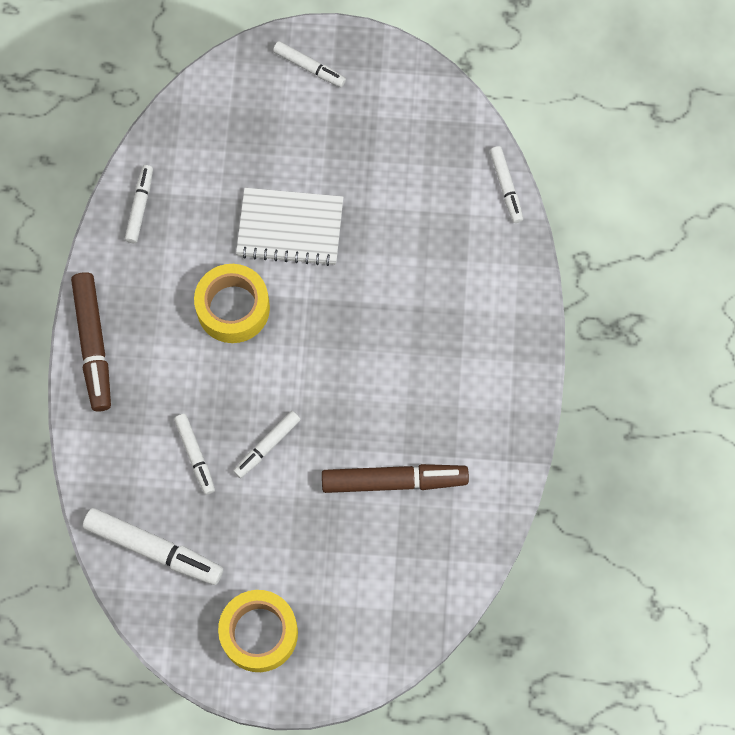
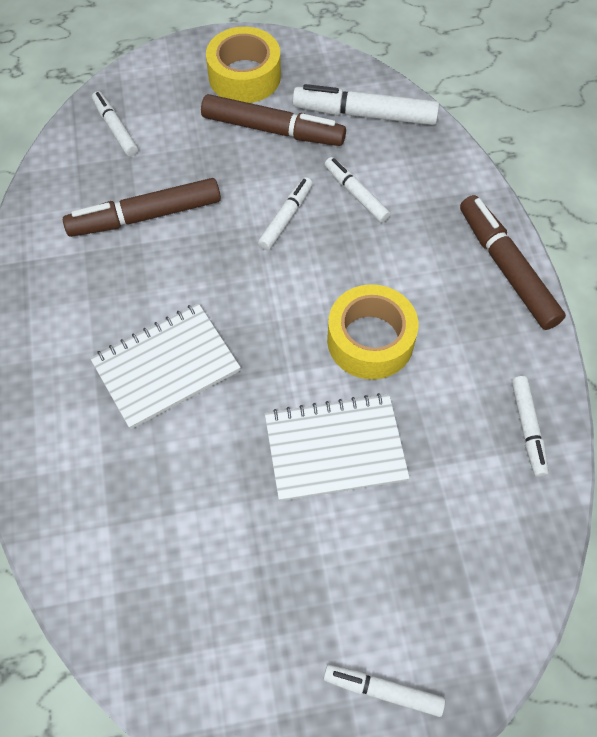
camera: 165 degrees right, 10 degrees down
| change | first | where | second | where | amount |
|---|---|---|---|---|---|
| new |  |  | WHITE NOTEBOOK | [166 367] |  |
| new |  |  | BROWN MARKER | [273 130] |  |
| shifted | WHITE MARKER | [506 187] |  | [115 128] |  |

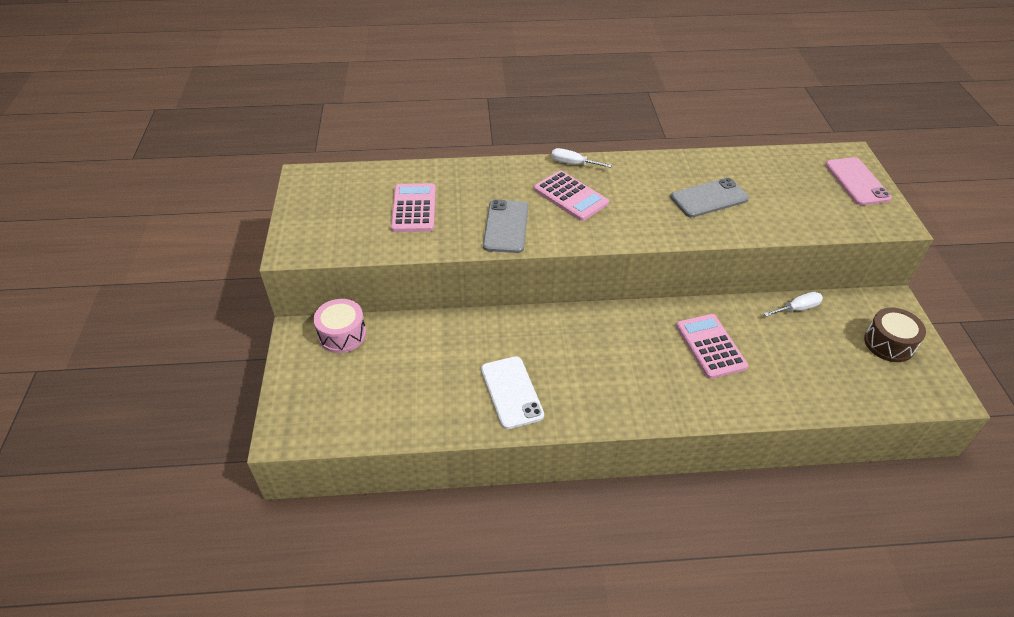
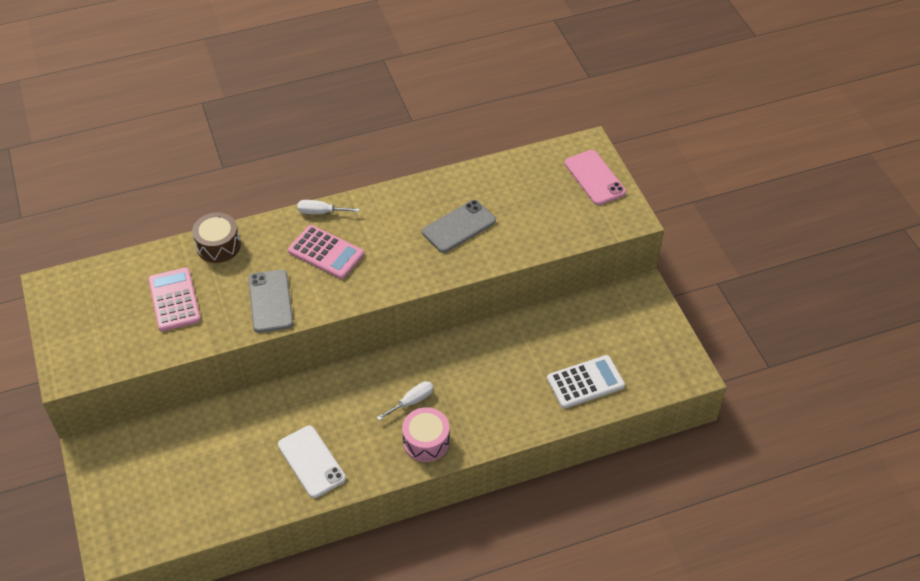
camera: 15 degrees left, 5 degrees up
| change | first | where | second | where | amount |
|---|---|---|---|---|---|
| gone | PINK CALCULATOR | [710 346] |  |  |  |
| new |  |  | WHITE CALCULATOR | [585 382] |  |
| shifted | PINK DRUM | [342 334] |  | [426 441] |  |
| shifted | WHITE SCREWDRIVER | [797 308] |  | [412 401] |  |
| shifted | BROWN DRUM | [889 343] |  | [218 245] |  |

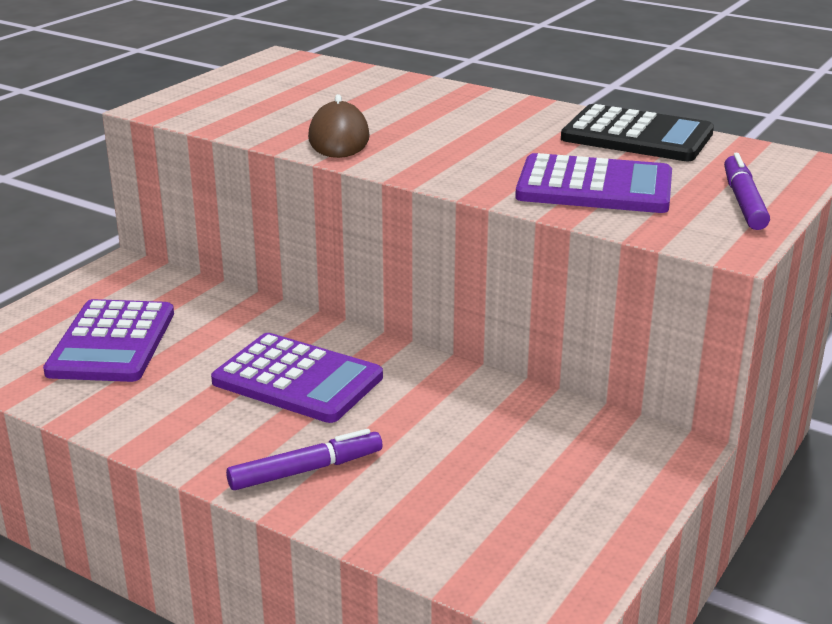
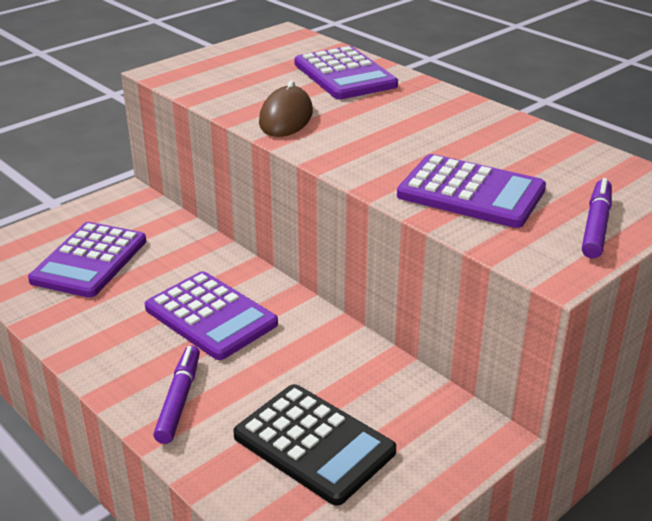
camera: 15 degrees right, 5 degrees up
| change | first | where | second | where | amount |
|---|---|---|---|---|---|
| new |  |  | PURPLE CALCULATOR | [344 75] |  |
| shifted | BLACK CALCULATOR | [637 136] |  | [314 444] |  |
| rotated | PURPLE MARKER | [306 470] |  | [179 400] | 75 degrees counterclockwise |

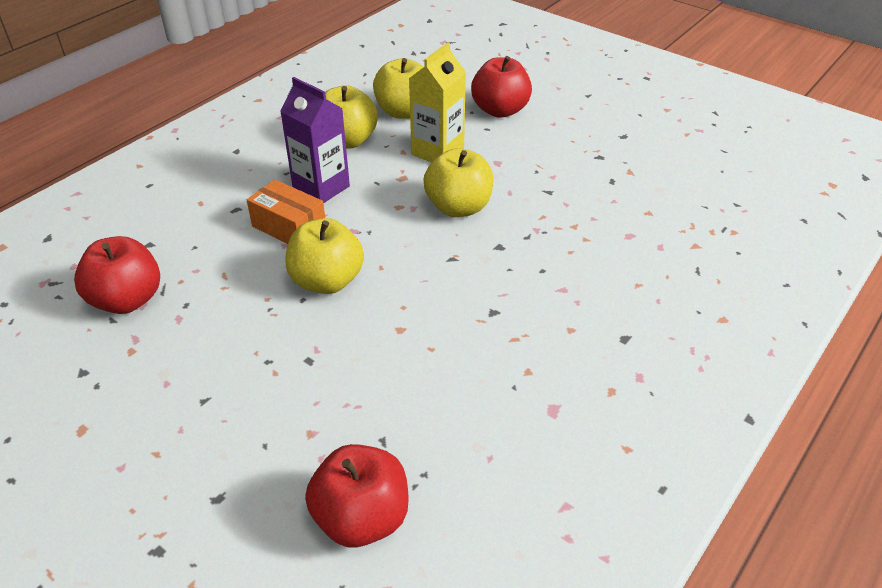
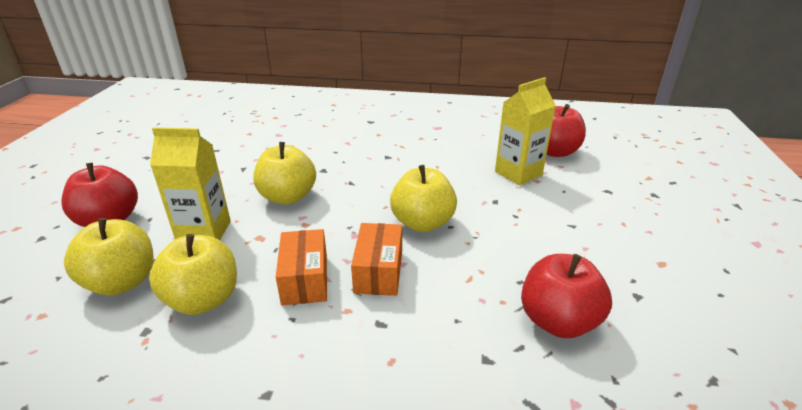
camera: 120 degrees left, 10 degrees down
| change | first | where | second | where | amount |
|---|---|---|---|---|---|
| new |  |  | YELLOW CARTON | [518 173] |  |
| swapped | PURPLE CARTON | [321 187] | ORANGE BOX | [305 279] |  |

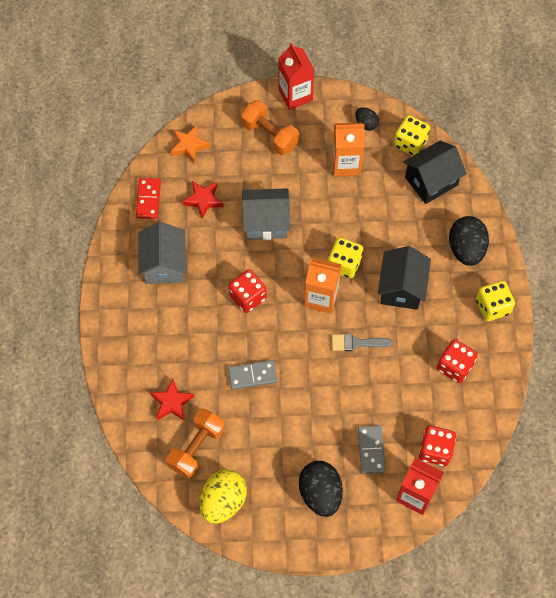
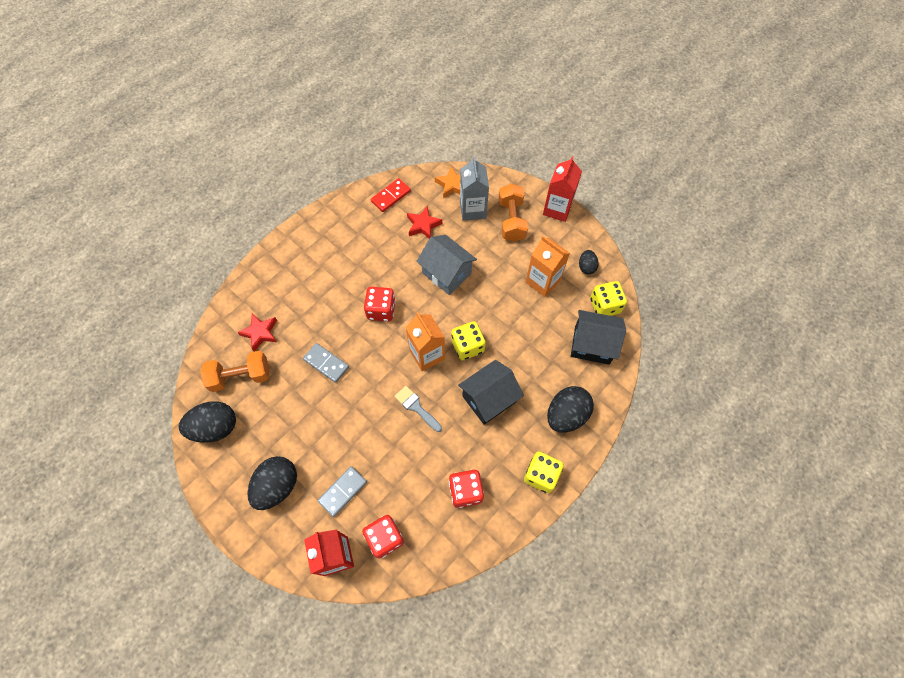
camera: 45 degrees right, 0 degrees up
| change | first | where | second | where | amount |
|---|---|---|---|---|---|
| gone | GREY HOUSE | [164 264] |  |  |  |
| new |  |  | GREY CARTON | [473 209] |  |
| repainted | YELLOW EGG | [223 501] | BLACK EGG | [215 427] |  |

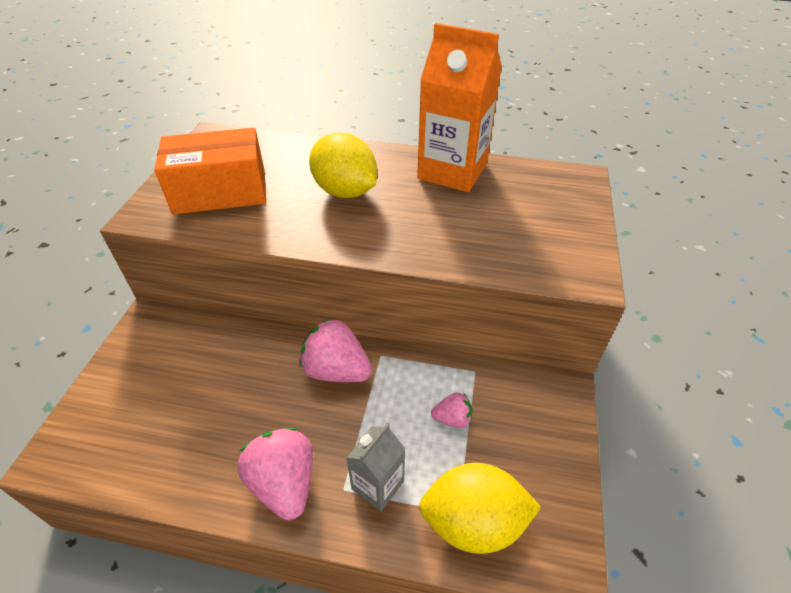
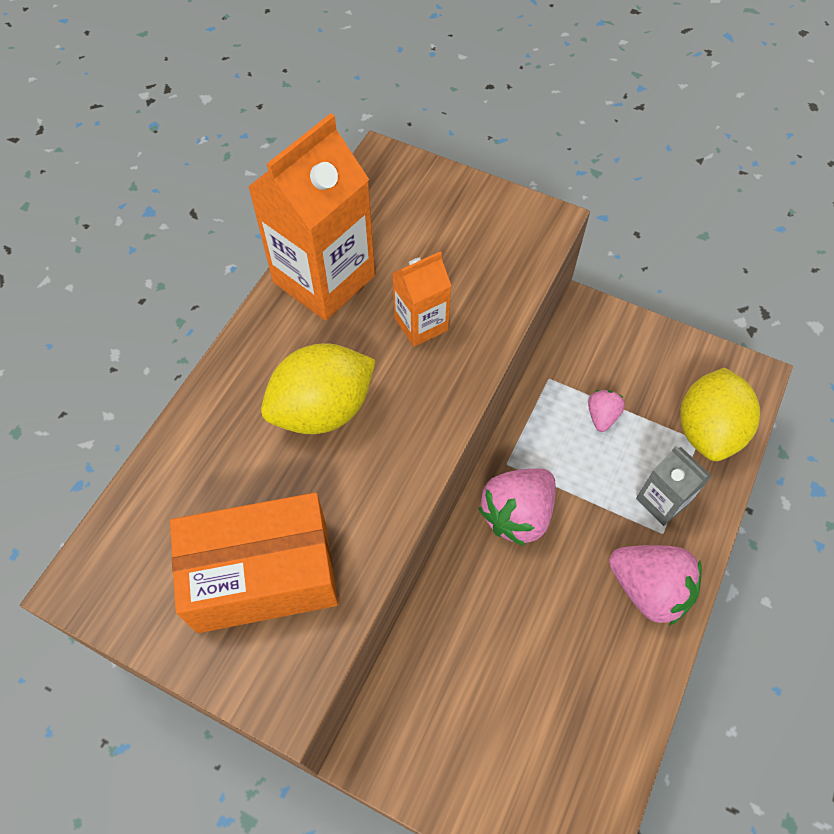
camera: 75 degrees left, 15 degrees up
| change | first | where | second | where | amount |
|---|---|---|---|---|---|
| new |  |  | ORANGE CARTON | [421 324] |  |
| rotated | ORANGE BOX | [220 192] |  | [263 575] | 75 degrees clockwise |
| rotated | PINK STRAWBERRY | [284 483] |  | [648 589] | 135 degrees counterclockwise |

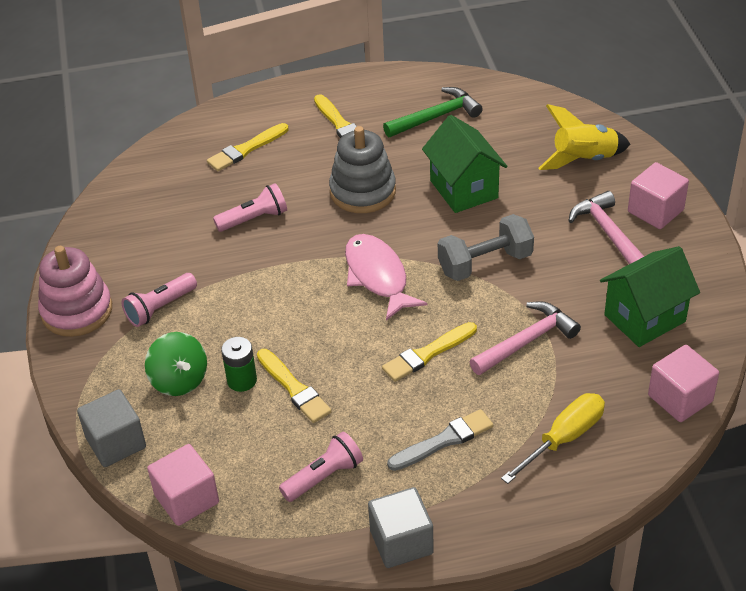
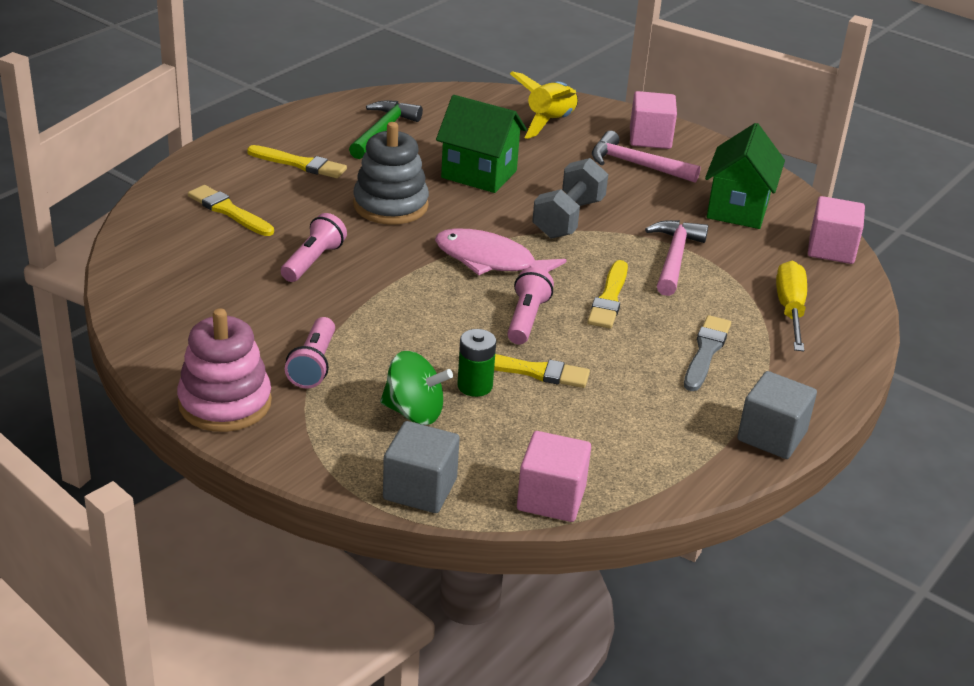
camera: 45 degrees left, 10 degrees down
| change | first | where | second | where | amount |
|---|---|---|---|---|---|
| shifted | PINK FLASHLIGHT | [324 476] |  | [526 319] |  |
| rotated | YELLOW BRUSH | [246 149] |  | [229 211] | 120 degrees clockwise |

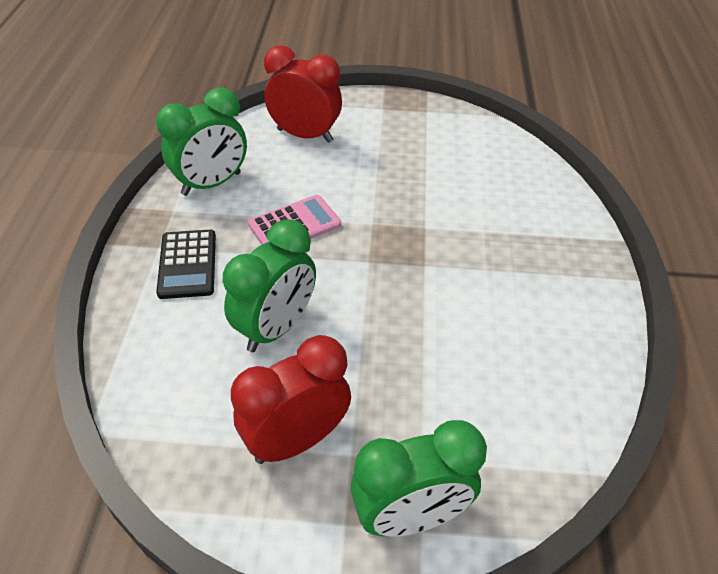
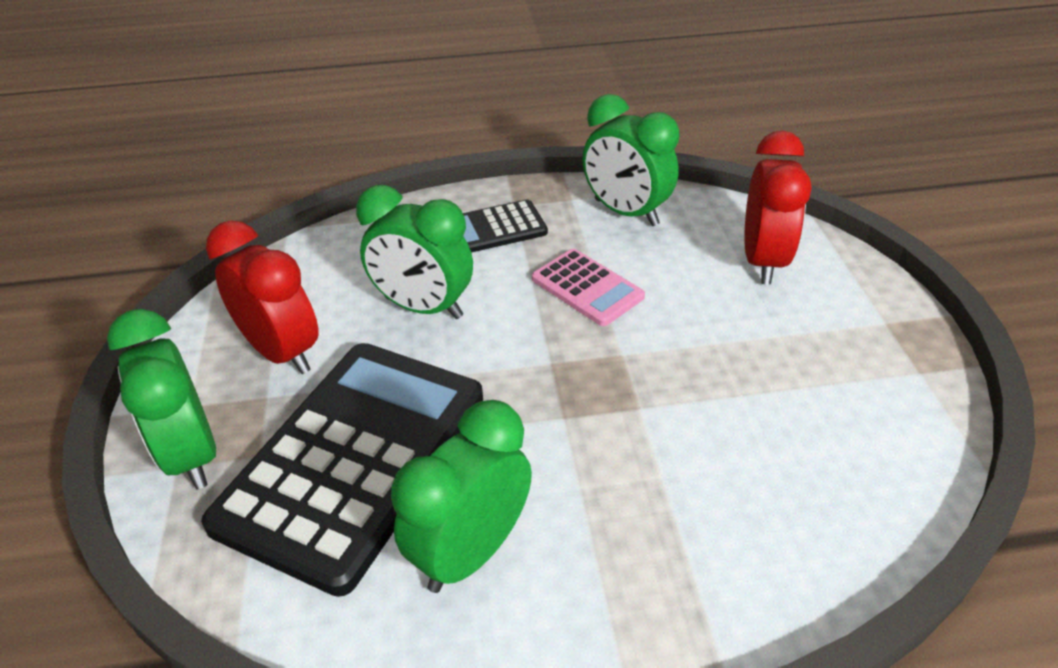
camera: 80 degrees right, 5 degrees down
| change | first | where | second | where | amount |
|---|---|---|---|---|---|
| new |  |  | BLACK CALCULATOR | [354 459] |  |
| new |  |  | GREEN CLOCK | [471 552] |  |

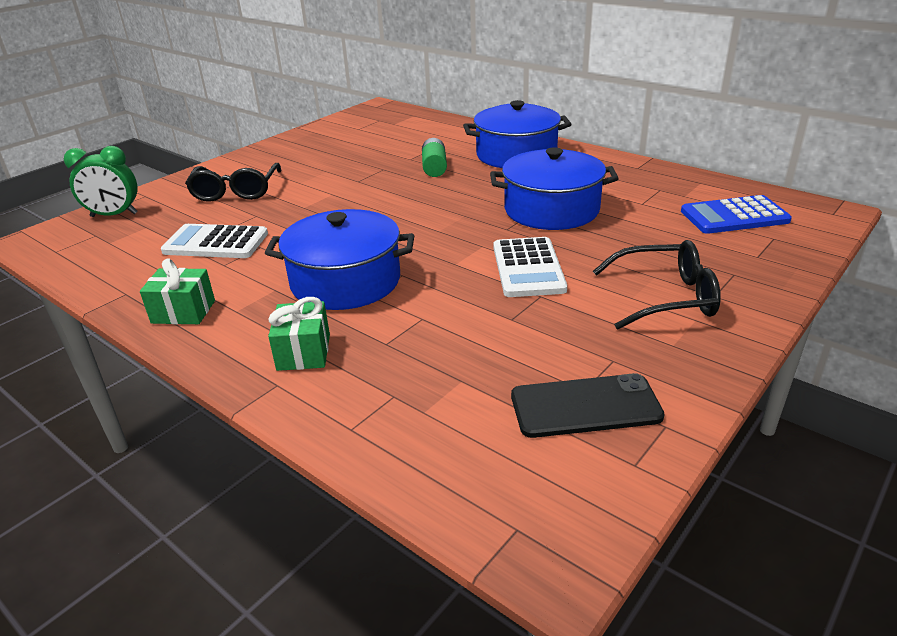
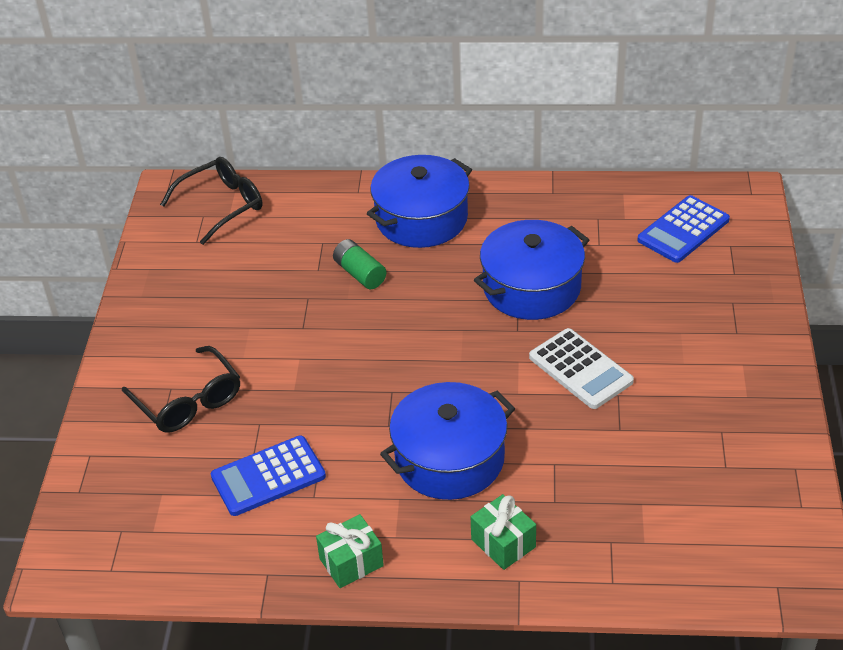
camera: 35 degrees left, 10 degrees up
| change | first | where | second | where | amount |
|---|---|---|---|---|---|
| gone | GREEN CLOCK | [114 215] |  |  |  |
| gone | BLACK PHONE | [585 406] |  |  |  |
| shifted | BLACK GLASSES | [664 297] |  | [221 206] |  |
| repainted | WHITE CALCULATOR | [216 243] | BLUE CALCULATOR | [268 476] |  |

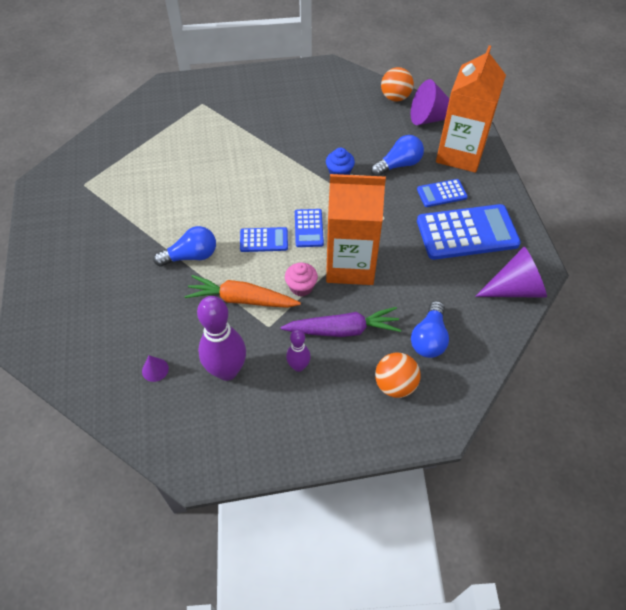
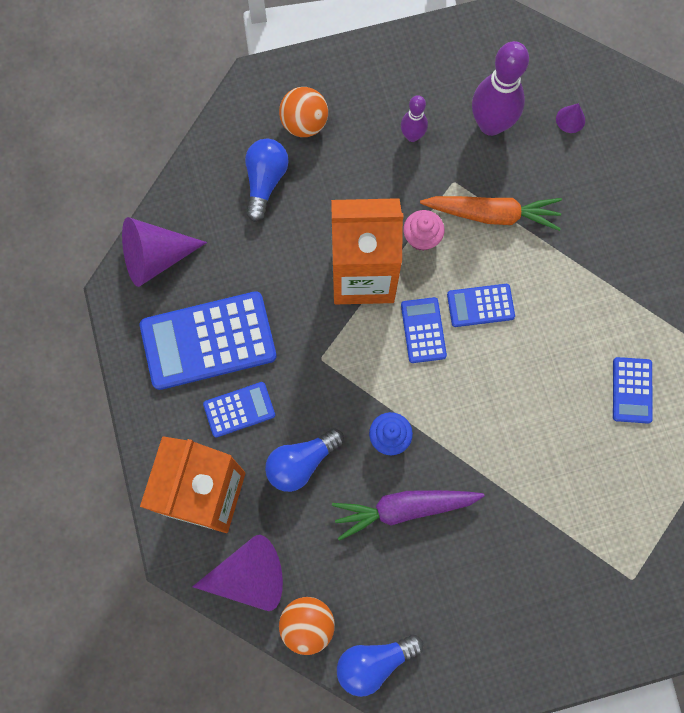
camera: 175 degrees right, 20 degrees up
| change | first | where | second | where | amount |
|---|---|---|---|---|---|
| new |  |  | BLUE CALCULATOR | [632 390] |  |
| shifted | BLUE LIGHT BULB | [191 256] |  | [374 662] |  |
| shifted | PURPLE CARROT | [343 330] |  | [404 508] |  |

